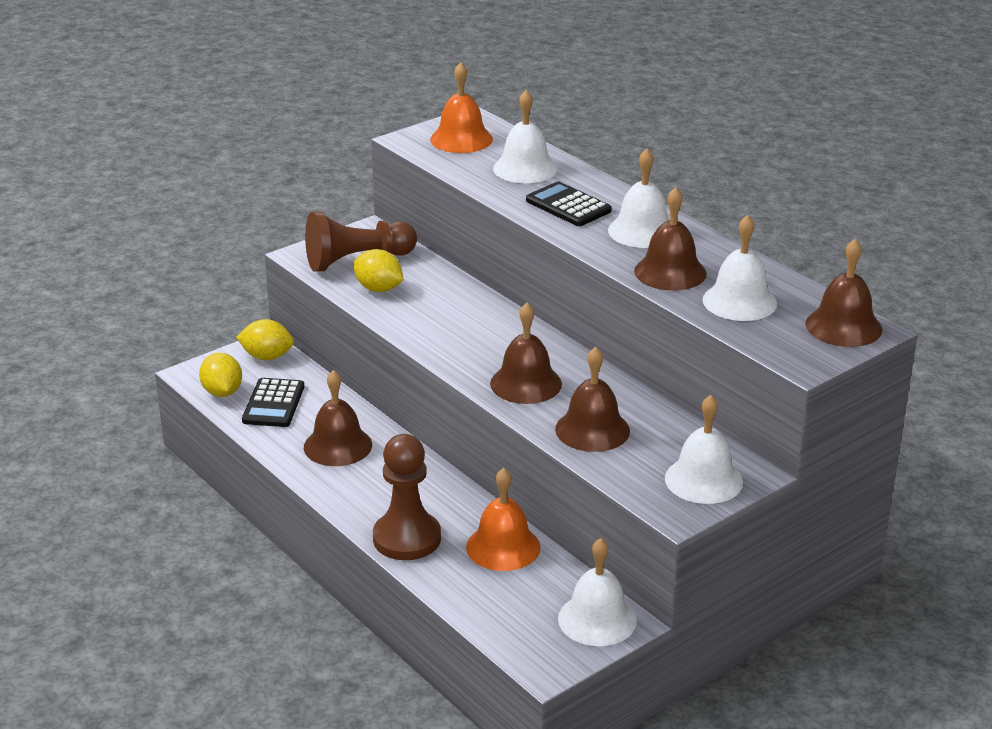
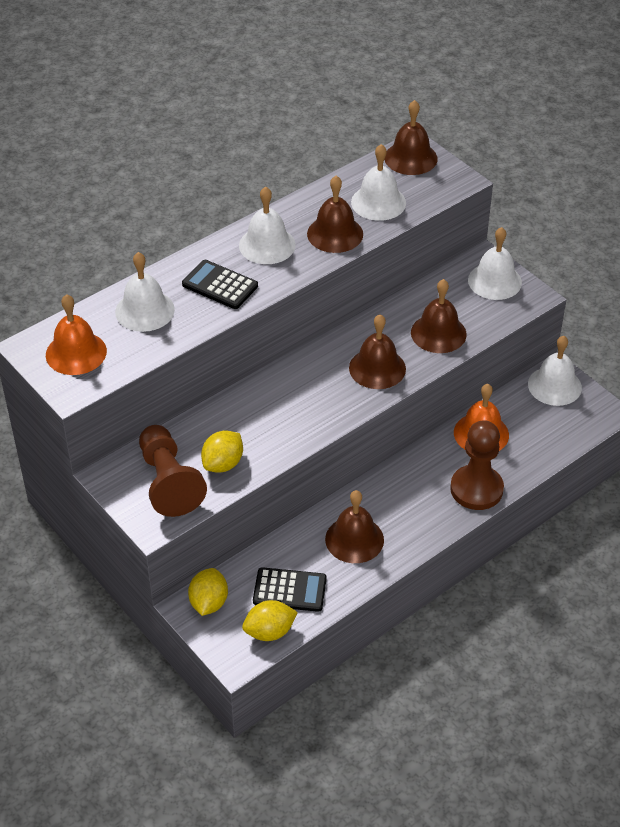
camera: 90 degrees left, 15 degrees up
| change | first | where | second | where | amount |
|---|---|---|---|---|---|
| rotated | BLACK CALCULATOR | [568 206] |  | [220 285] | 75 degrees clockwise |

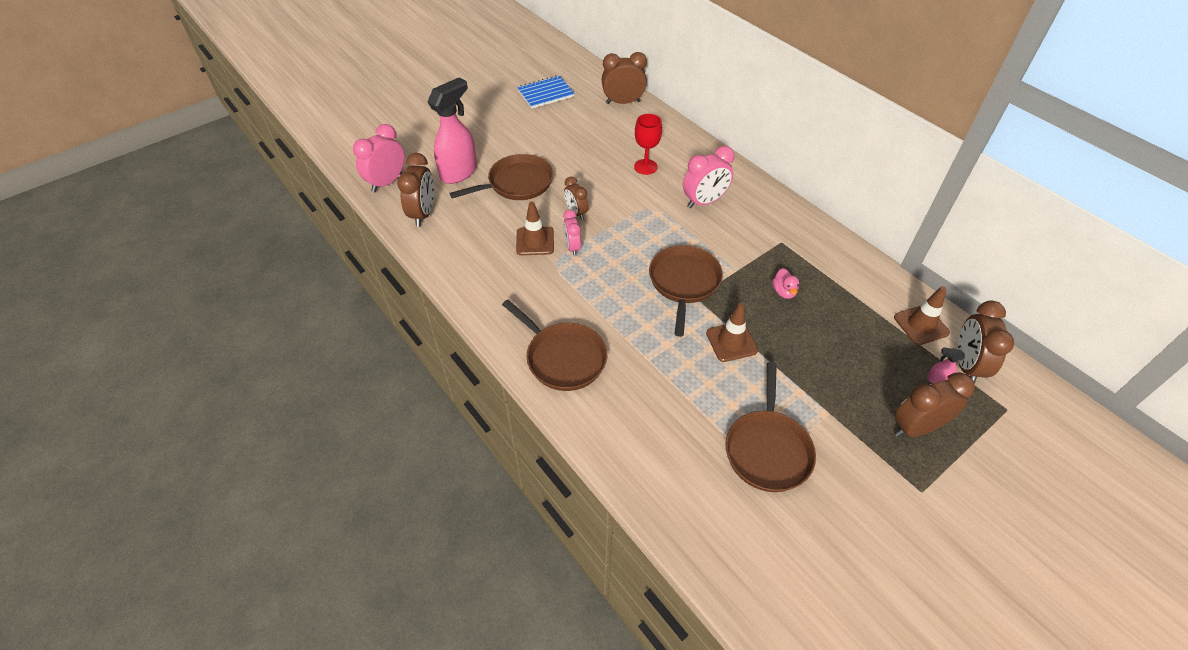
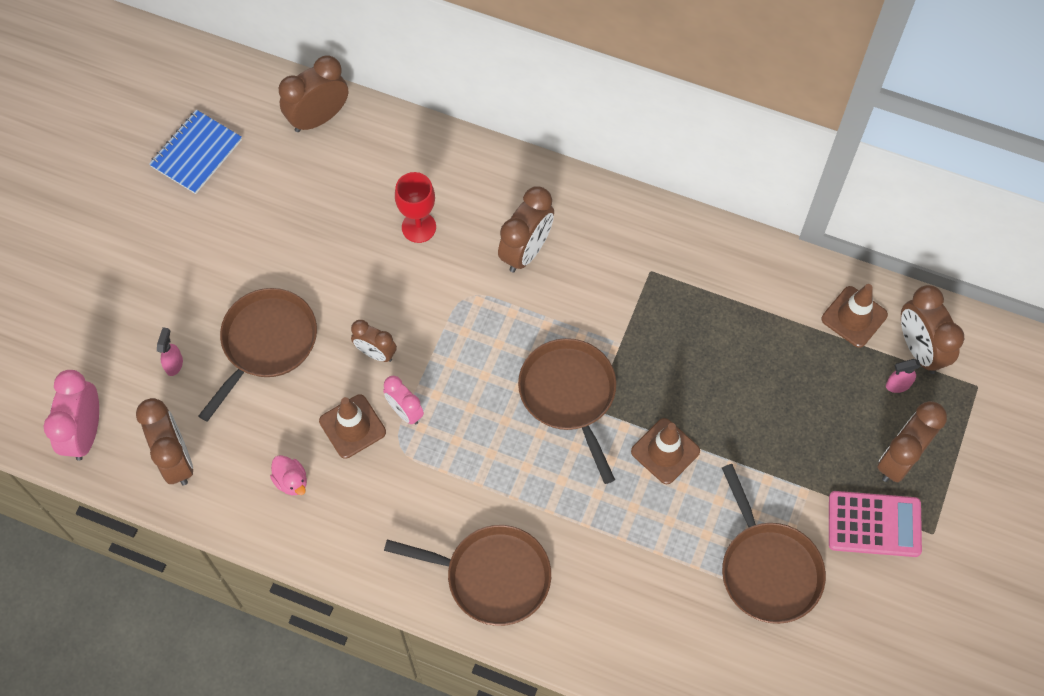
camera: 30 degrees left, 15 degrees up
| change | first | where | second | where | amount |
|---|---|---|---|---|---|
| new |  |  | PINK CALCULATOR | [874 524] |  |
| shifted | PINK DUCK | [783 292] |  | [291 481] |  |
| repainted | PINK CLOCK | [704 202] | BROWN CLOCK | [526 251] |  |
| scaled | PINK SPRAY BOTTLE | [459 172] |  | [174 364] | x0.40 |

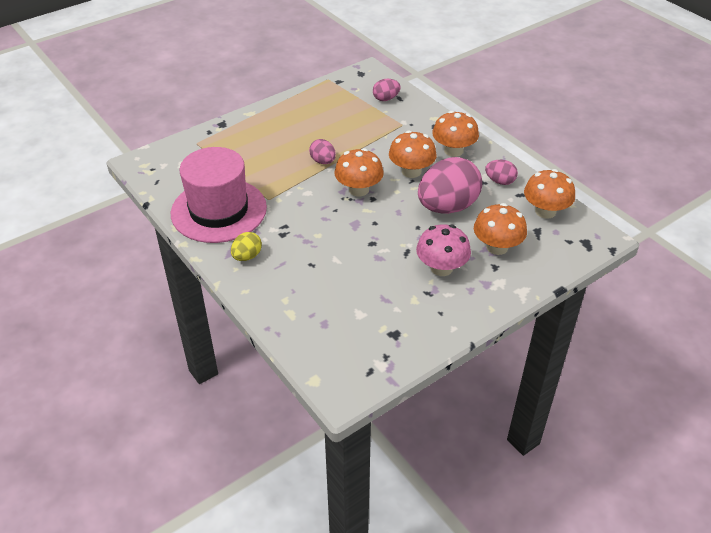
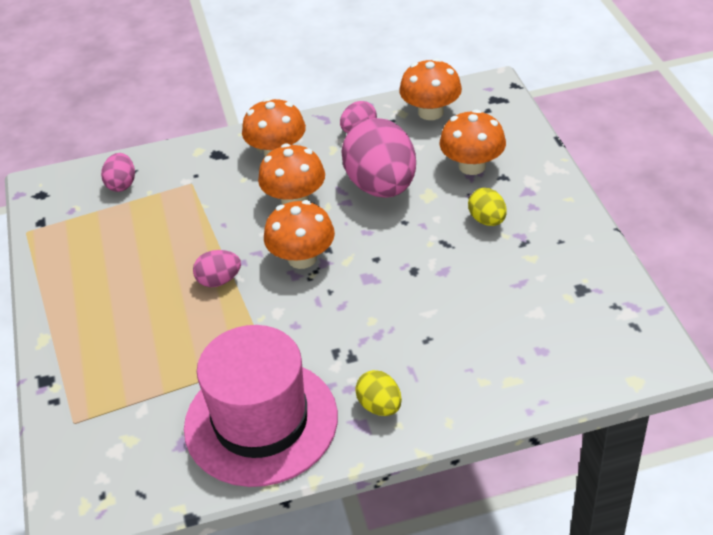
camera: 65 degrees left, 0 degrees up
| change | first | where | second | where | amount |
|---|---|---|---|---|---|
| swapped | PINK MUSHROOM | [441 268] | YELLOW EGG | [487 220] |  |

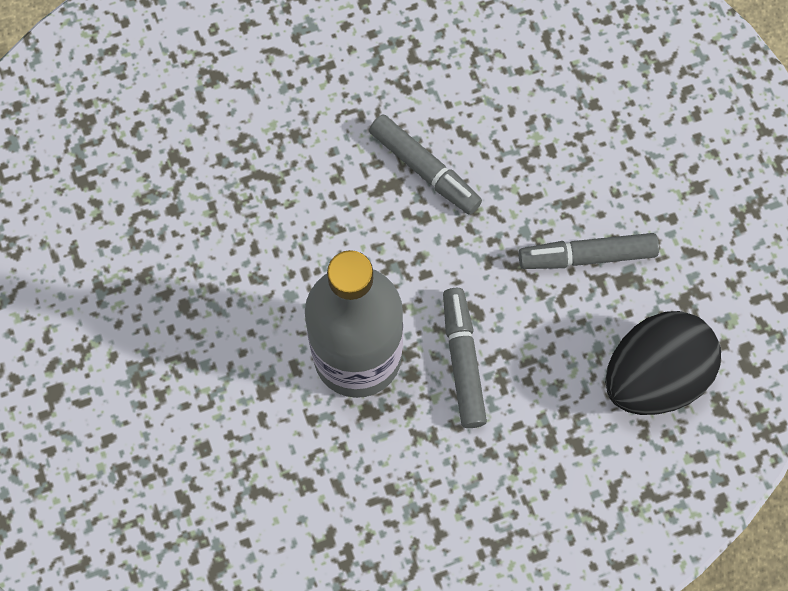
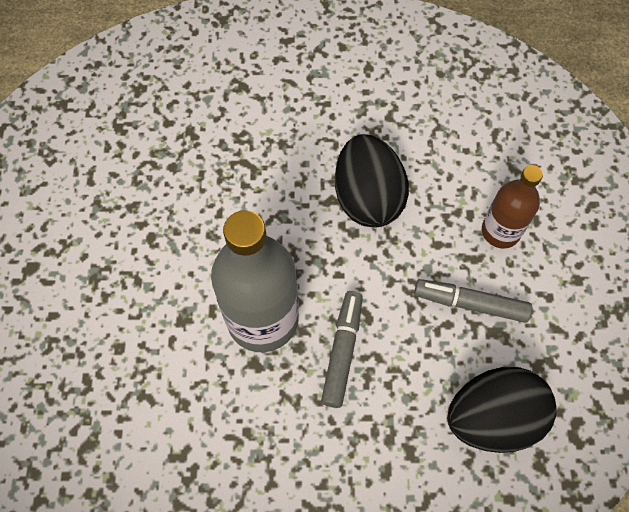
camera: 20 degrees right, 5 degrees down
| change | first | where | second | where | amount |
|---|---|---|---|---|---|
| new |  |  | BROWN BOTTLE | [500 231] |  |
| swapped | GREY MARKER | [425 169] | BLACK EGG | [368 198] |  |

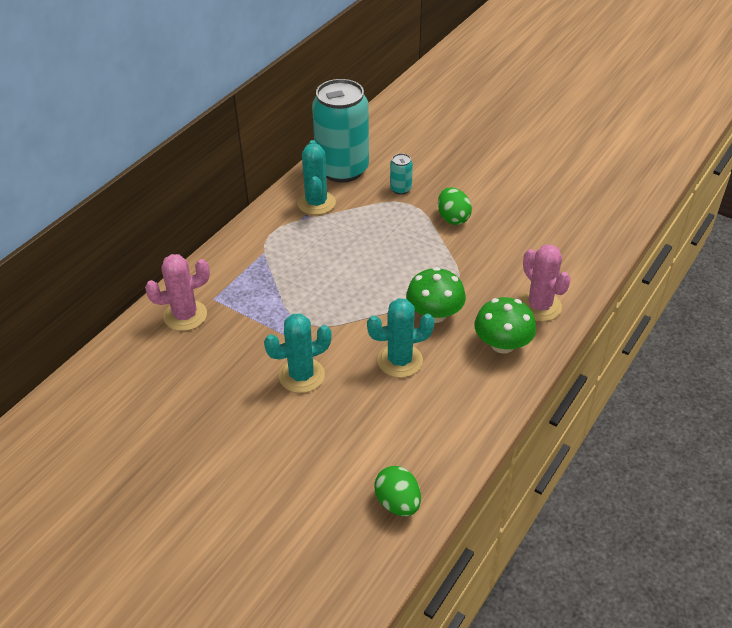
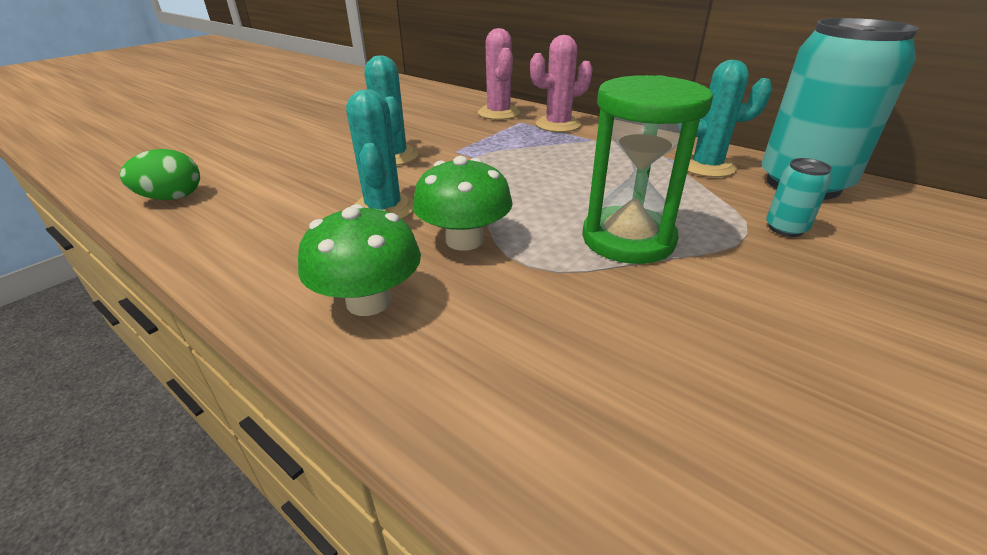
camera: 95 degrees right, 10 degrees down
| change | first | where | second | where | amount |
|---|---|---|---|---|---|
| gone | GREEN EGG | [453 218] |  |  |  |
| new |  |  | GREEN HOURGLASS | [628 239] |  |
| shifted | PINK CACTUS | [539 306] |  | [558 125] |  |

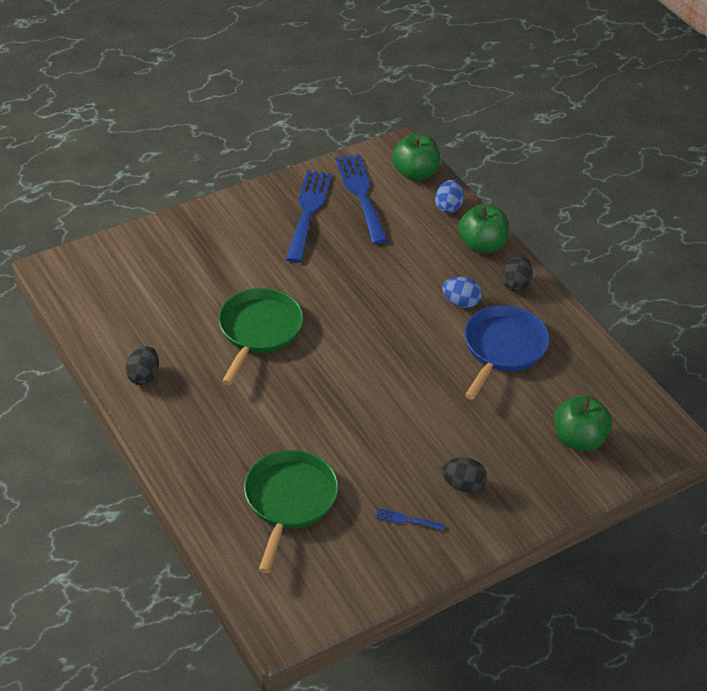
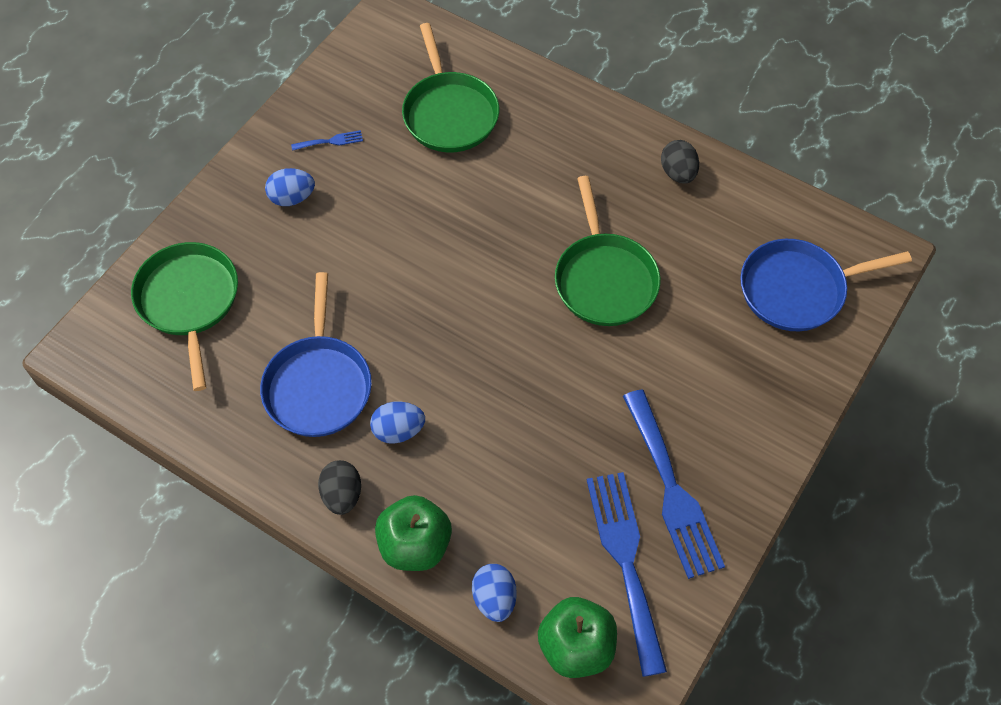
camera: 155 degrees right, 15 degrees up
| change | first | where | second | where | amount |
|---|---|---|---|---|---|
| new |  |  | BLUE PAN | [797 289] |  |
| swapped | GREEN APPLE | [578 439] | GREEN PAN | [189 301] |  |
| repainted | BLACK EGG | [463 485] | BLUE EGG | [292 198] |  |
| rotated | BLUE FORK | [361 194] |  | [625 560] | 150 degrees counterclockwise |

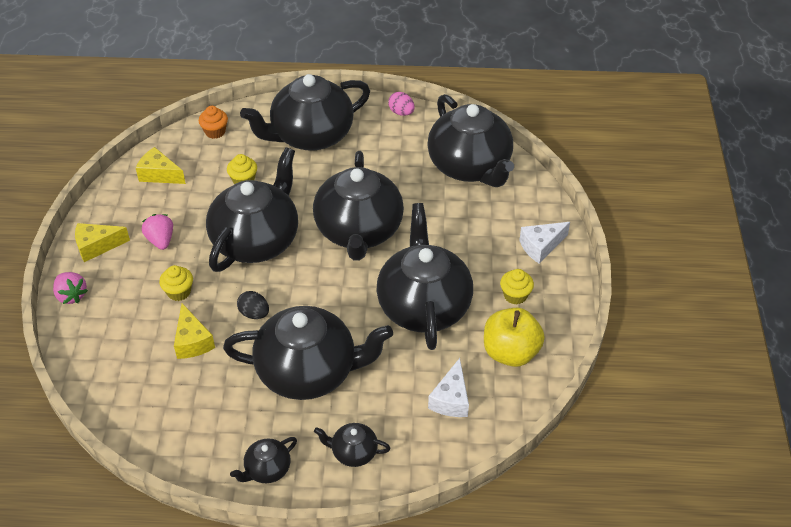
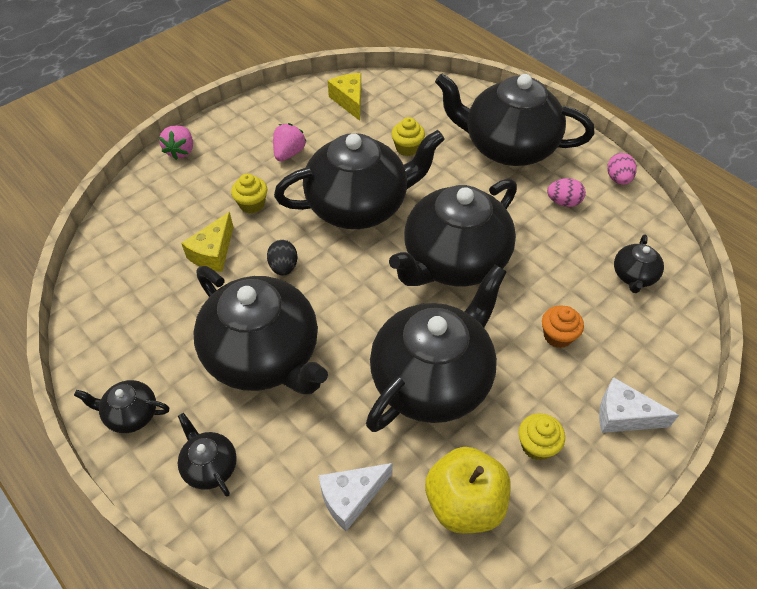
camera: 45 degrees right, 5 degrees up
| change | first | where | second | where | amount |
|---|---|---|---|---|---|
| gone | YELLOW CHEESE | [97 246] |  |  |  |
| new |  |  | PINK EGG | [563 202] |  |
| shifted | ORANGE CUPCAKE | [215 132] |  | [557 336] |  |
| scaled | BLACK TEAPOT | [470 166] |  | [633 276] | x0.43 |

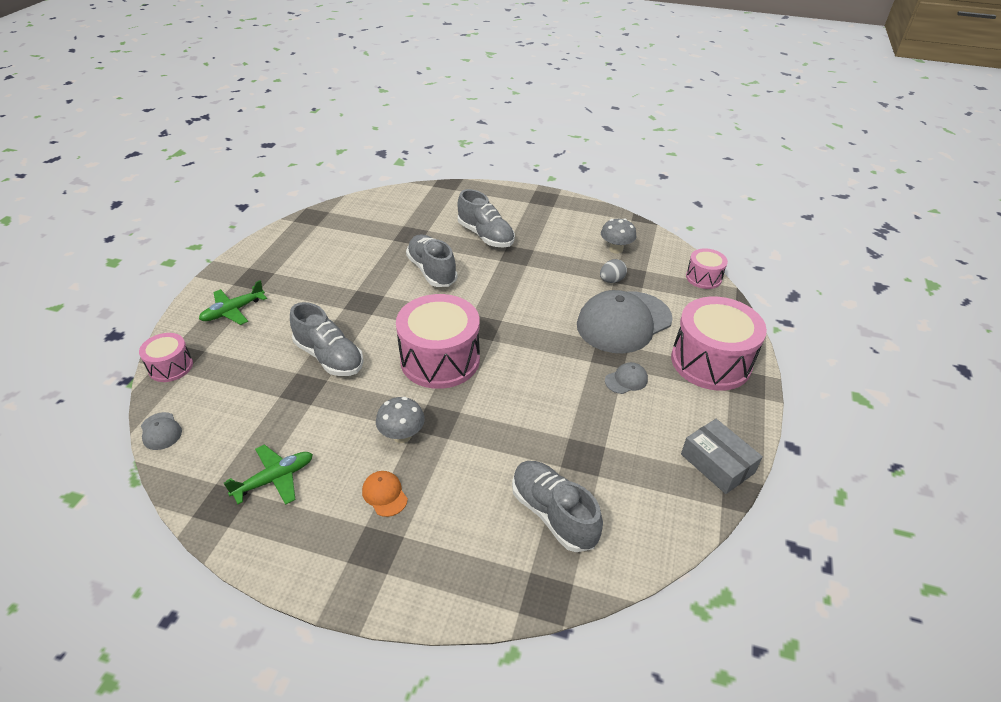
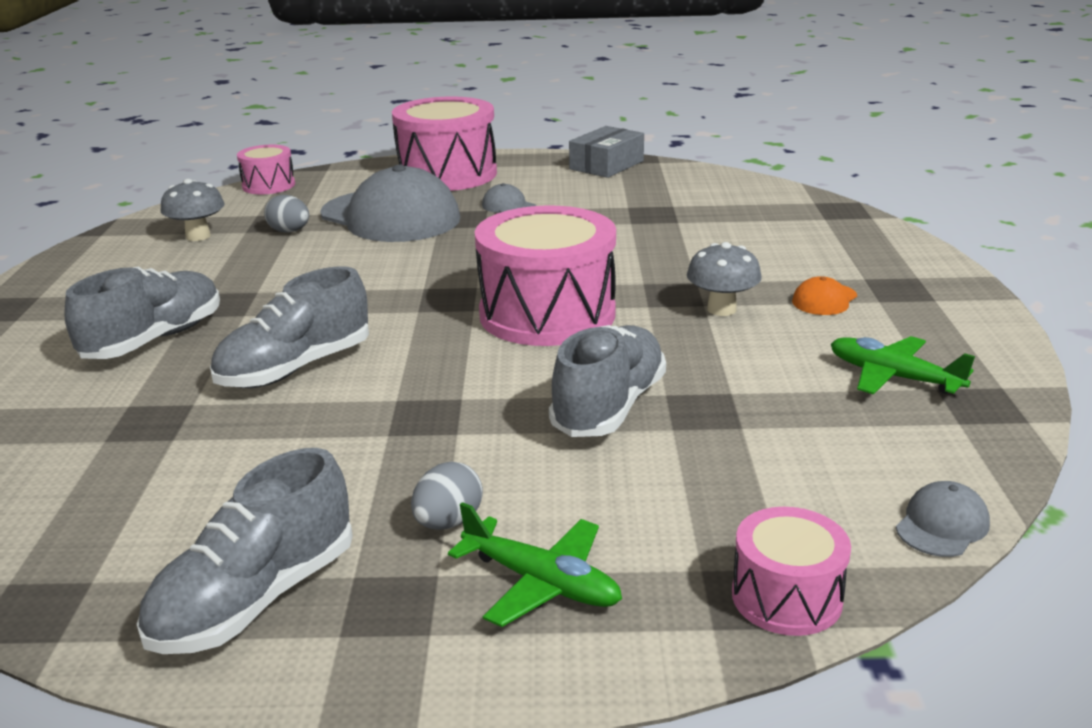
camera: 105 degrees left, 15 degrees down
| change | first | where | second | where | amount |
|---|---|---|---|---|---|
| new |  |  | GREY EGG | [448 522] |  |
| shifted | GREY SHOE | [553 514] |  | [255 599] |  |

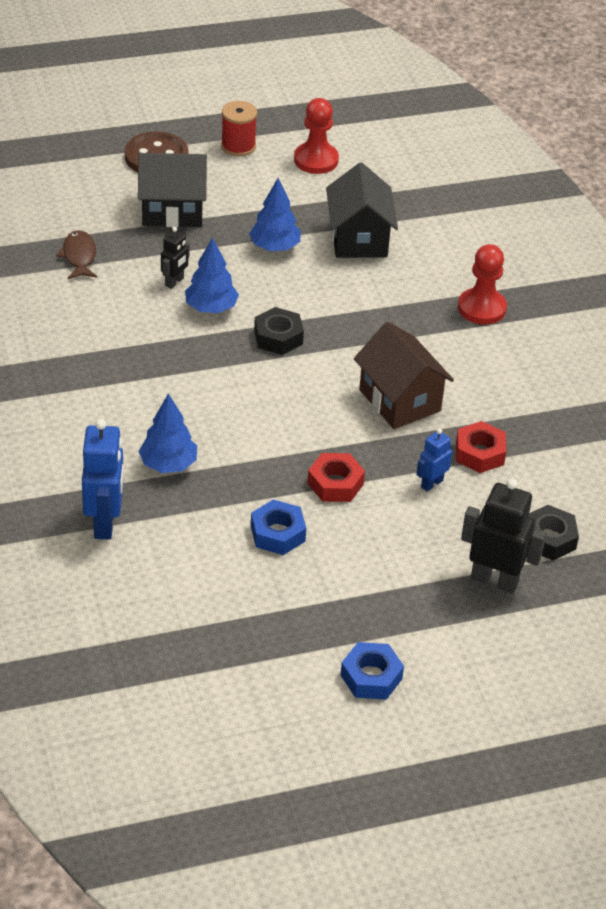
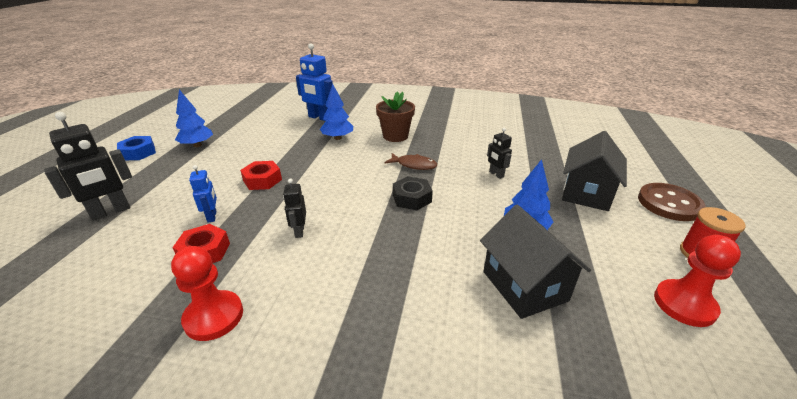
camera: 120 degrees right, 10 degrees down
| change | first | where | second | where | amount |
|---|---|---|---|---|---|
| gone | BLUE NUT | [278 533] |  |  |  |
| gone | BLACK NUT | [549 538] |  |  |  |
| new |  |  | BROWN FLOWER POT | [395 136] |  |
| shifted | BROWN FISH | [79 256] |  | [414 165] |  |
| shifted | BLUE TREE | [211 308] |  | [197 145] |  |
| shifted | RED PAWN | [481 308] |  | [214 317] |  |
| swapped | BROWN HOUSE | [400 400] | BLACK ROBOT | [299 231] |  |
| rotated | BLACK HOUSE | [359 239] |  | [524 286] | 45 degrees clockwise |

